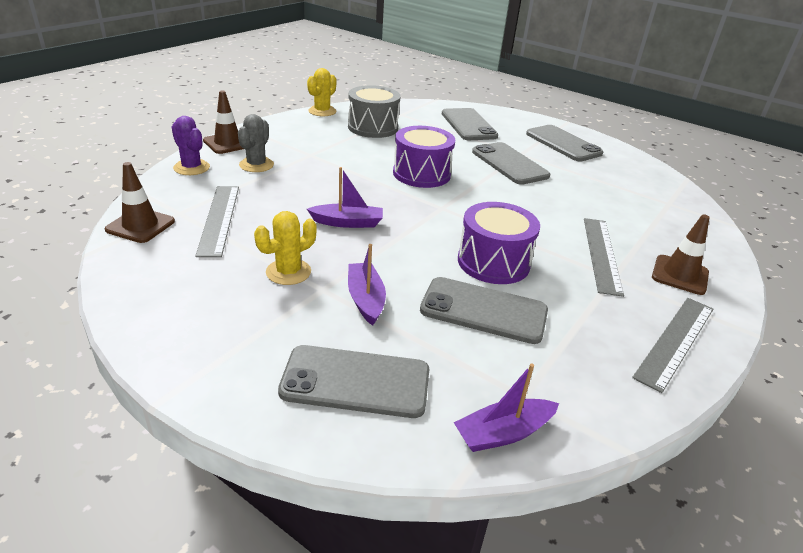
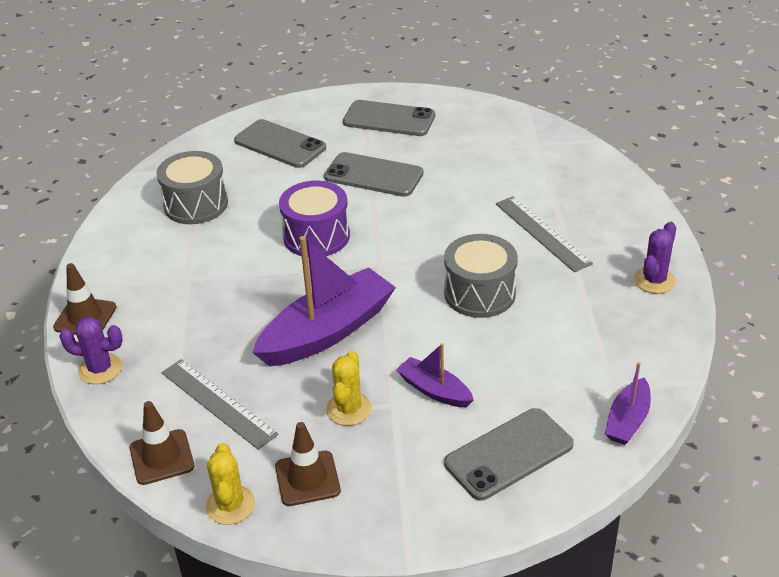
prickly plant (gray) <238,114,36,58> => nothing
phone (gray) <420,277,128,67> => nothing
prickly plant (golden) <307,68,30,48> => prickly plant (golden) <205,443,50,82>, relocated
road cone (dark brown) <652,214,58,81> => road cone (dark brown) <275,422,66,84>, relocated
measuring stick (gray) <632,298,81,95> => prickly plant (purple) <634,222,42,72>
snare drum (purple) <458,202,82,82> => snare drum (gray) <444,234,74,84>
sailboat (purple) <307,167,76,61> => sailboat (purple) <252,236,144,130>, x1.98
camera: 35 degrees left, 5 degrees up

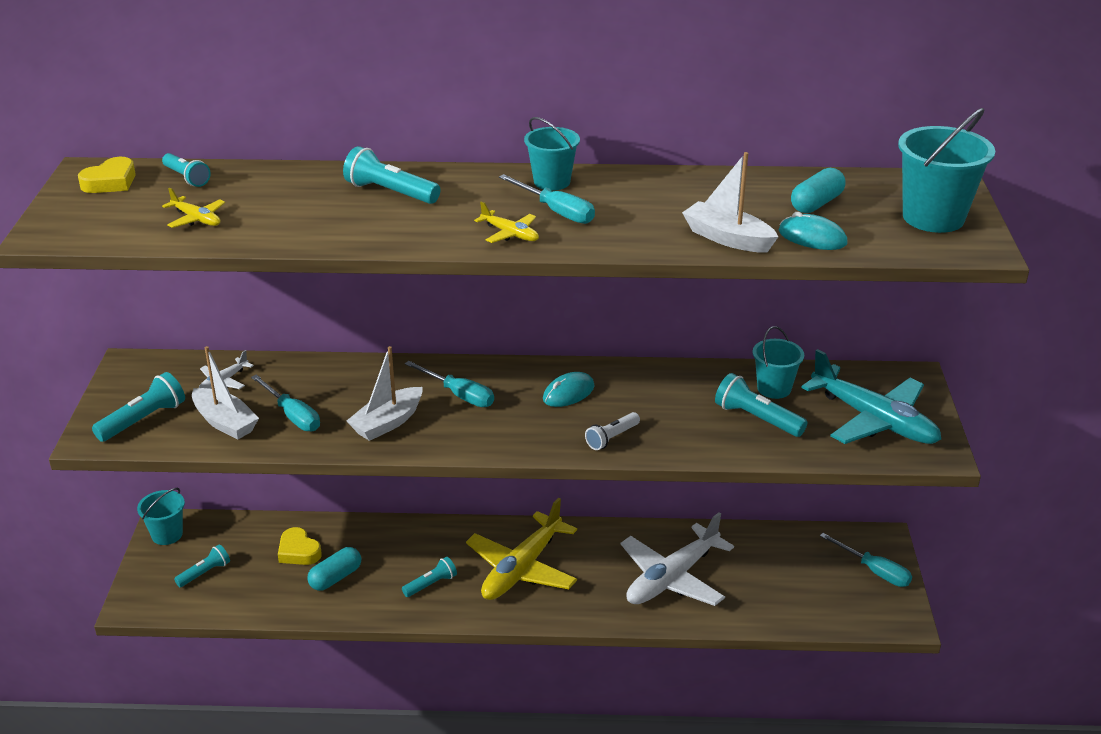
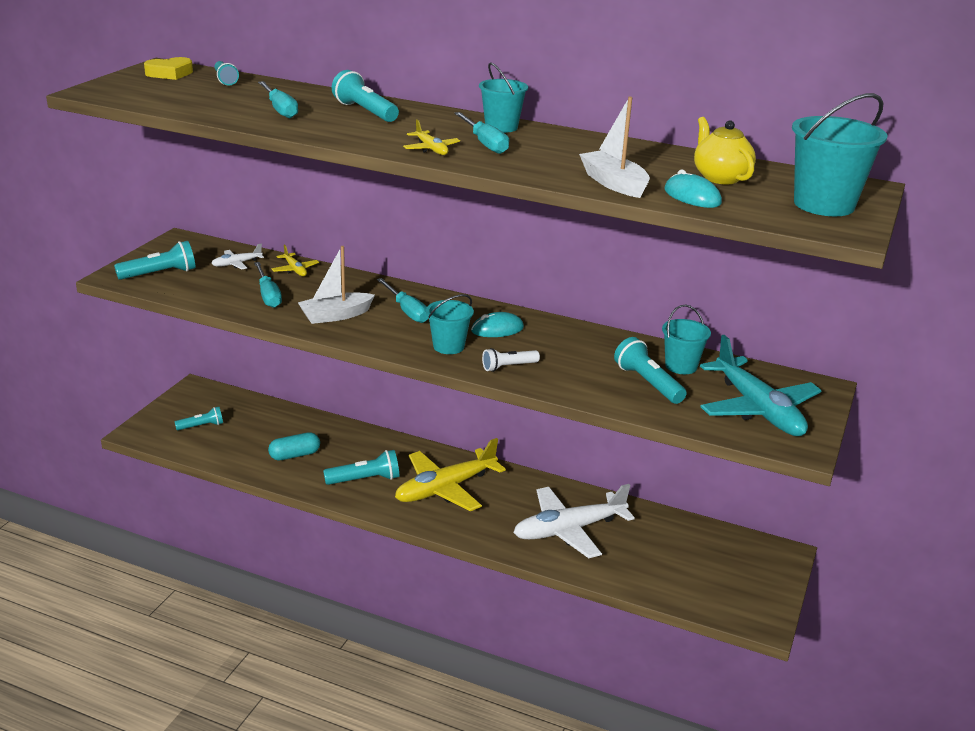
sailboat (pure white) <192,346,67,93> => nothing
heart (golden) <278,527,44,38> => nothing
sand bucket (aqua) <137,488,48,57> => sand bucket (aqua) <426,294,48,60>, relocated
toy plane (golden) <162,188,63,40> => toy plane (golden) <272,245,47,31>, relocated
hand screwdriver (aqua) <820,533,92,54> => hand screwdriver (aqua) <258,81,40,37>, relocated
pill (aqua) <791,168,55,45> => teapot (golden) <694,117,62,67>
flashlight (aqua) <402,557,55,40> => flashlight (aqua) <323,450,76,35>, x1.50
camera: 20 degrees right, 5 degrees down

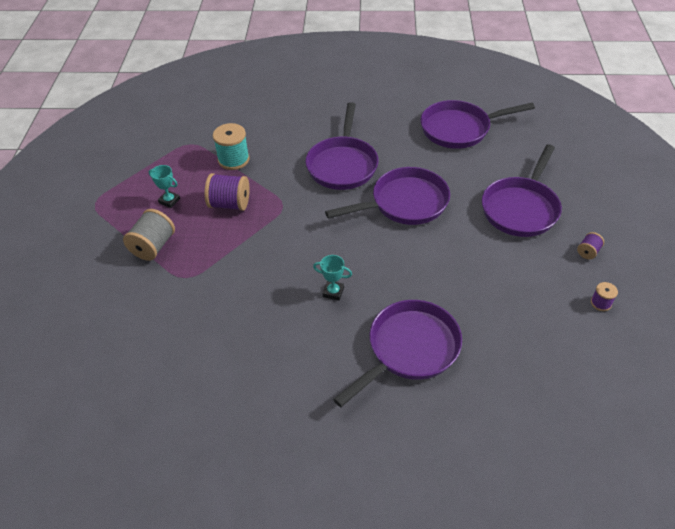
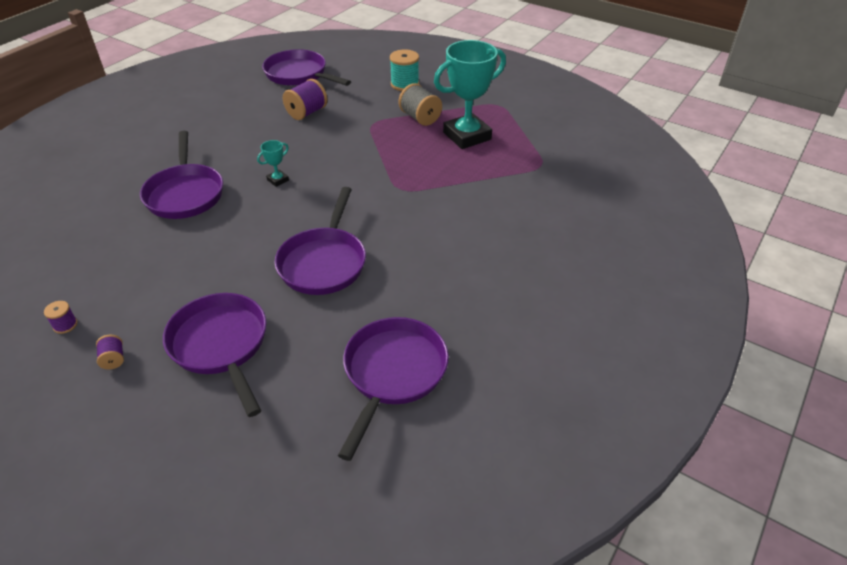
reel of thread (purple) <205,173,45,38> => reel of thread (purple) <283,79,44,41>, relocated
reel of thread (aqua) <213,123,37,47> => reel of thread (aqua) <390,49,29,42>, relocated
frying pan (purple) <305,102,73,88> => frying pan (purple) <262,49,89,37>, relocated
trophy (aqua) <149,165,31,43> => trophy (aqua) <434,40,72,109>, x2.42
camera: 120 degrees right, 5 degrees down

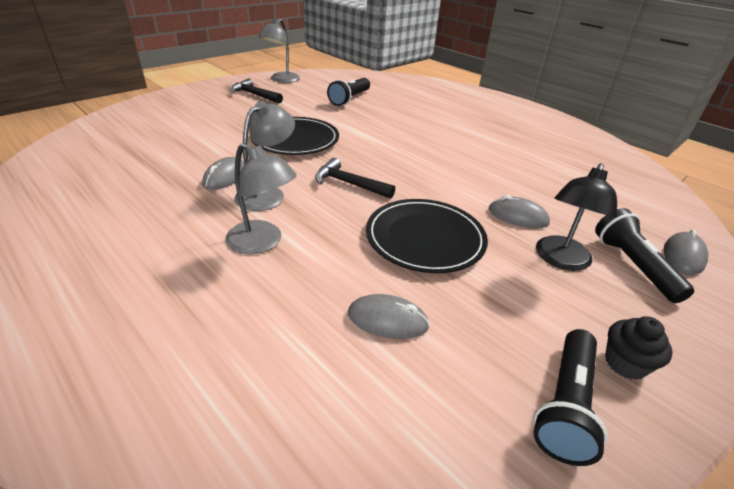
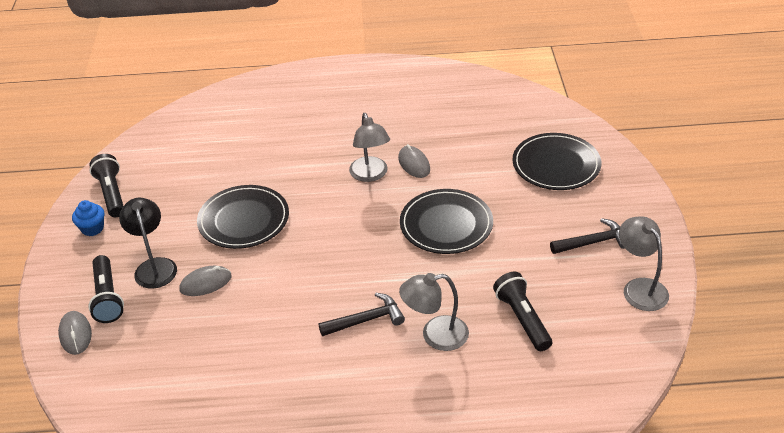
mouse (gray) <348,294,82,45> => nothing
nothing => plate (black) <512,133,90,57>
desk lamp (gray) <225,143,72,111> => desk lamp (gray) <399,273,70,78>, relocated
hammer (black) <315,158,80,41> => hammer (black) <318,293,87,43>, relocated
cupcake (black) <605,316,67,64> => cupcake (royal blue) <72,200,32,36>
flashlight (black) <595,208,99,95> => flashlight (black) <88,255,36,68>, 45 degrees clockwise
camera: 135 degrees right, 5 degrees up

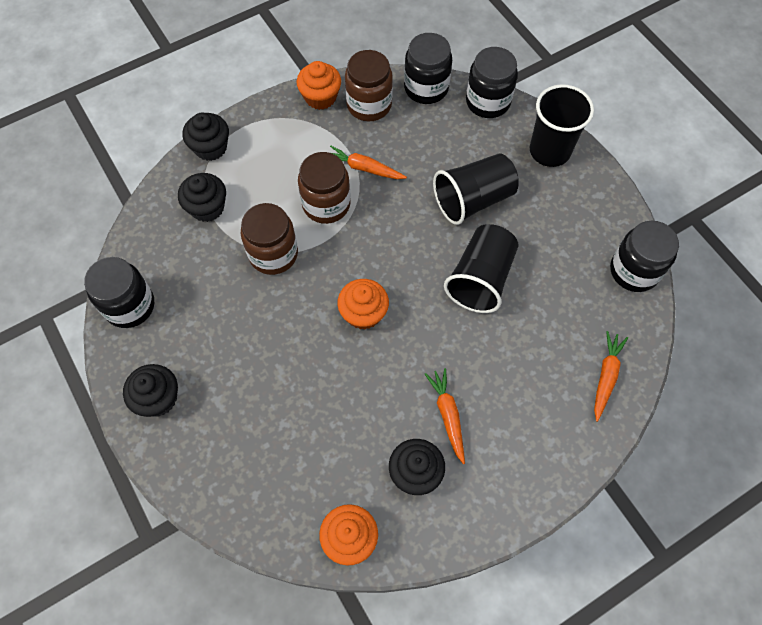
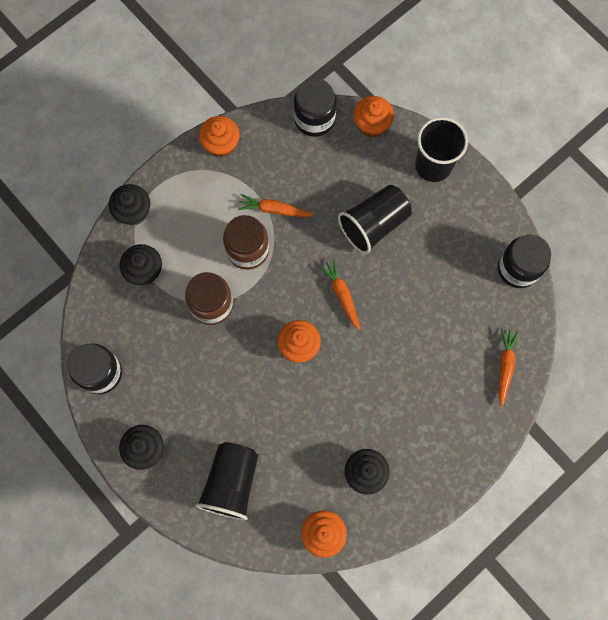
jam jar (dark brown) <345,50,48,71> => nothing
root vegetable (orange) <425,368,40,96> => root vegetable (orange) <319,259,42,71>, relocated
cup (black) <444,224,74,89> => cup (black) <196,442,62,78>, relocated
jam jar (black) <466,47,52,71> => cupcake (orange) <354,96,40,42>
camera: 10 degrees left, 10 degrees up

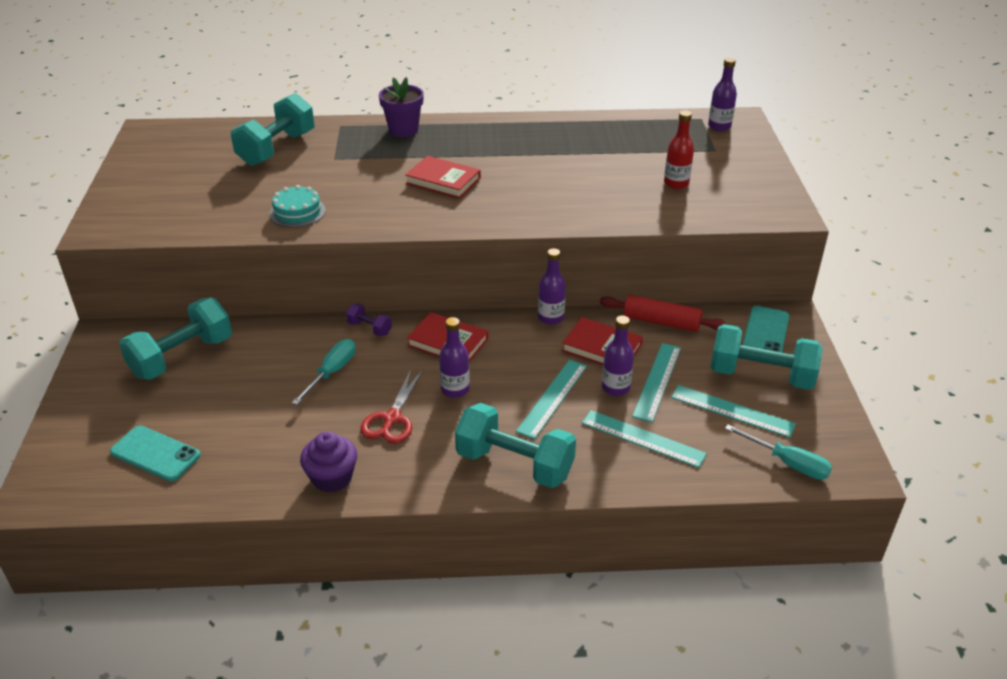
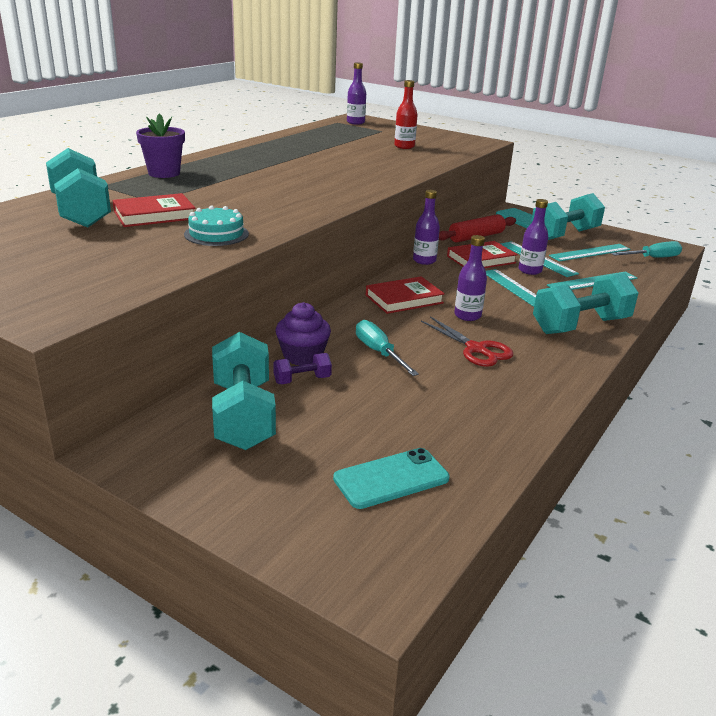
cupcake (purple) <300,432,57,61> => cupcake (purple) <276,302,55,63>, relocated
free weight (purple) <346,304,46,32> => free weight (purple) <273,353,59,31>, relocated
hardback (crimson) <405,156,76,43> => hardback (crimson) <112,193,83,34>, relocated
camera: 55 degrees left, 10 degrees down

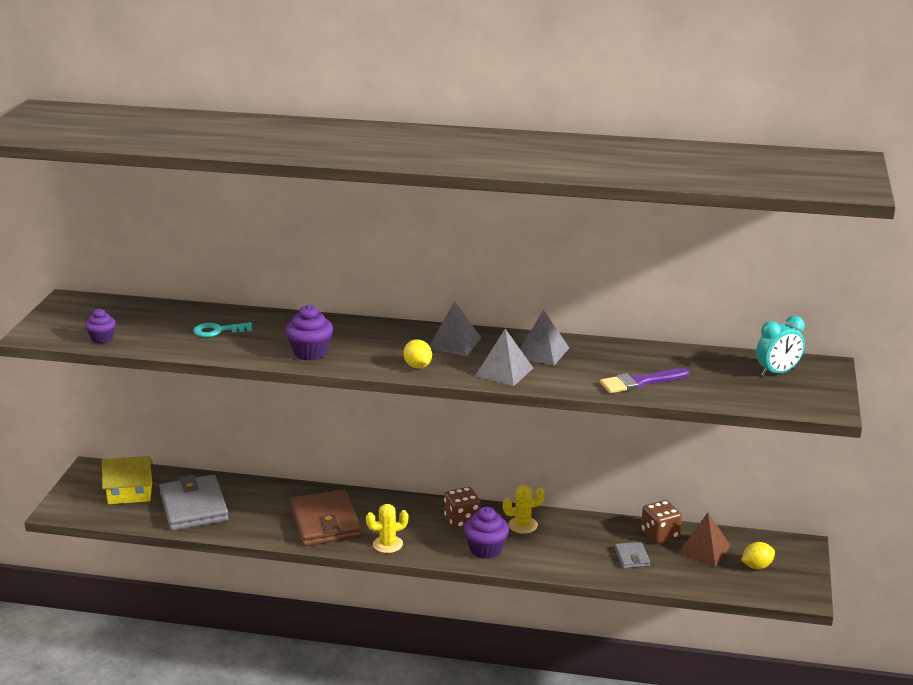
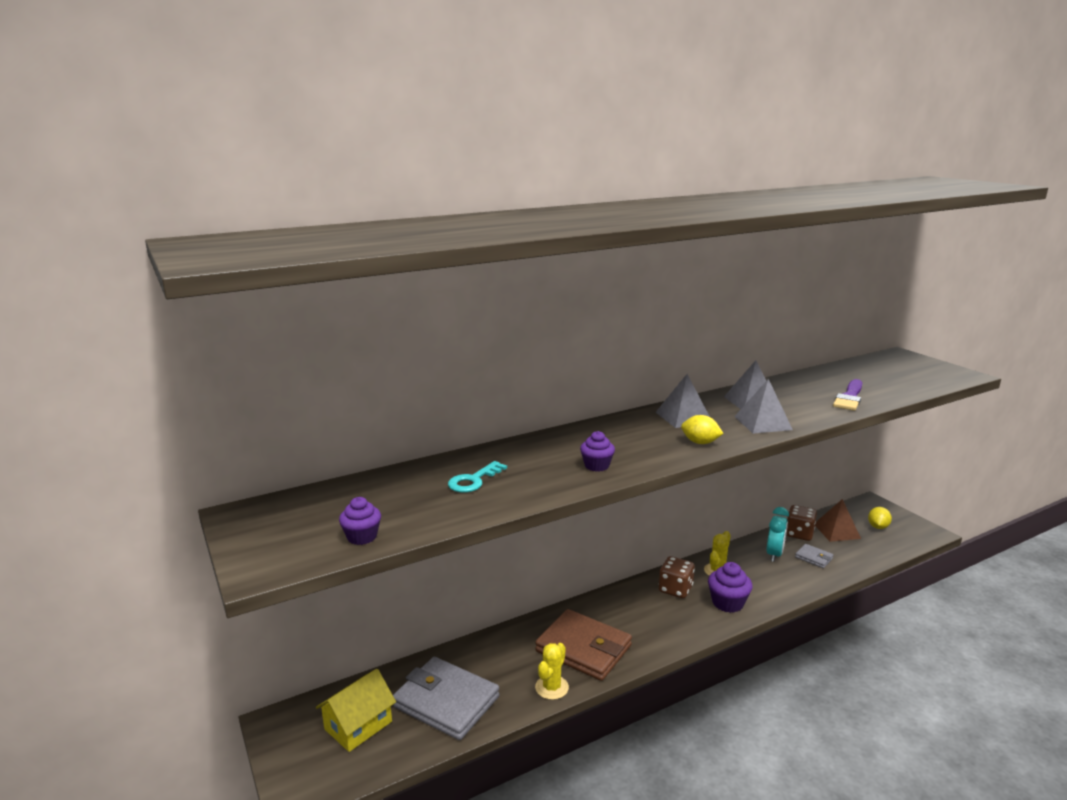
prickly plant (golden) <366,504,42,49> => prickly plant (golden) <535,643,34,57>, relocated
clock (aqua) <756,316,49,61> => clock (aqua) <767,507,22,55>, relocated
cupcake (purple) <285,305,48,55> => cupcake (purple) <580,431,35,40>, x0.65
camera: 40 degrees left, 5 degrees down

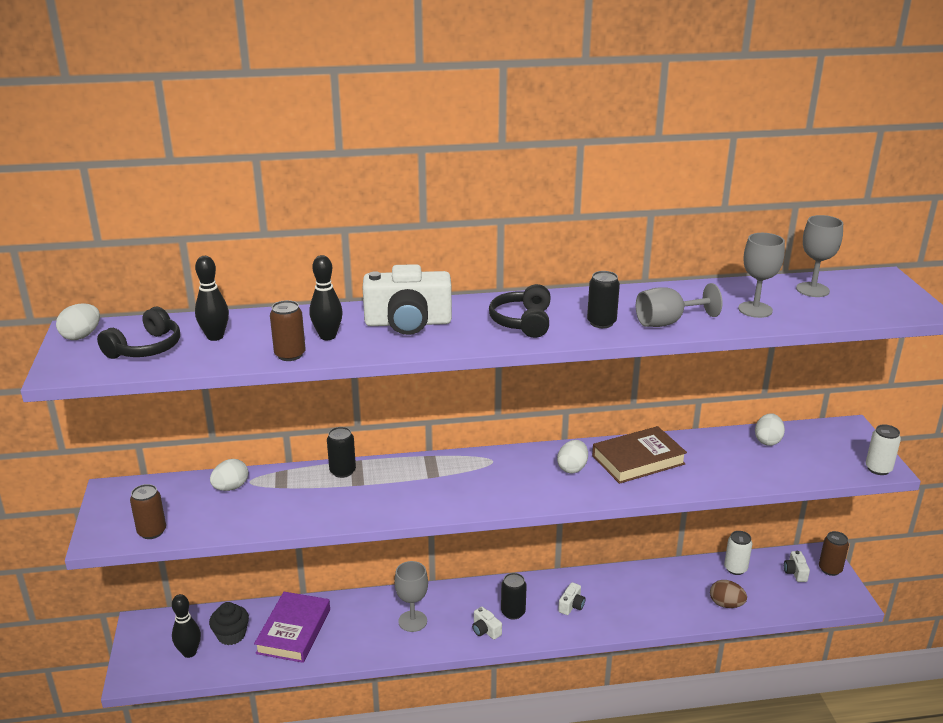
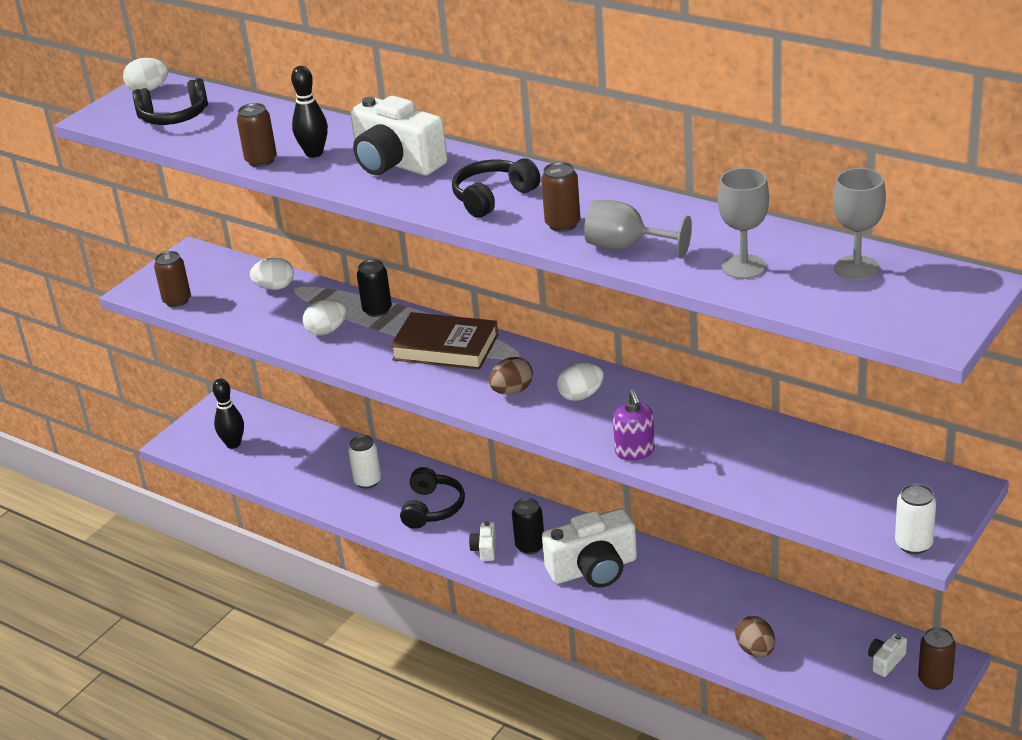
skittle (black) <195,256,34,85> => nothing
cupcake (black) <209,602,40,43> => nothing
hardback (purple) <254,592,76,71> => nothing
nothing => egg shape (dark brown) <488,357,45,38>
nothing => soap dispenser (purple) <613,390,42,71>
hardback (dark brown) <592,426,95,58> => hardback (dark brown) <390,312,108,58>, relocated
can (pure white) <724,531,28,44> => can (pure white) <348,435,33,54>, relocated
egg shape (pure white) <755,413,30,33> => egg shape (pure white) <303,299,43,37>, relocated
chalice (gray) <395,561,33,71> => headphones (black) <400,467,65,62>
can (black) <587,271,33,57> => can (dark brown) <541,162,39,70>
camera (pure white) <558,582,27,33> => camera (pure white) <542,509,95,79>, x2.31
camera: 45 degrees right, 5 degrees up

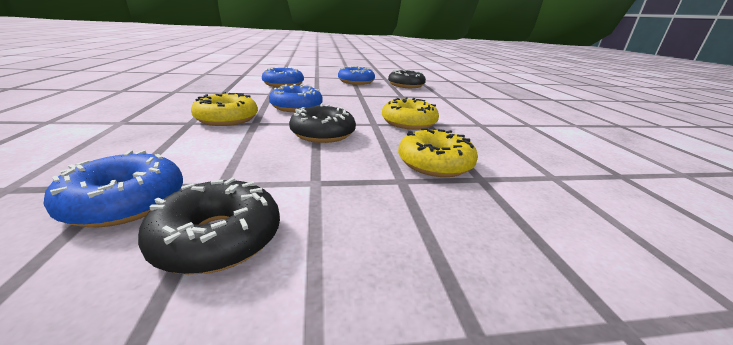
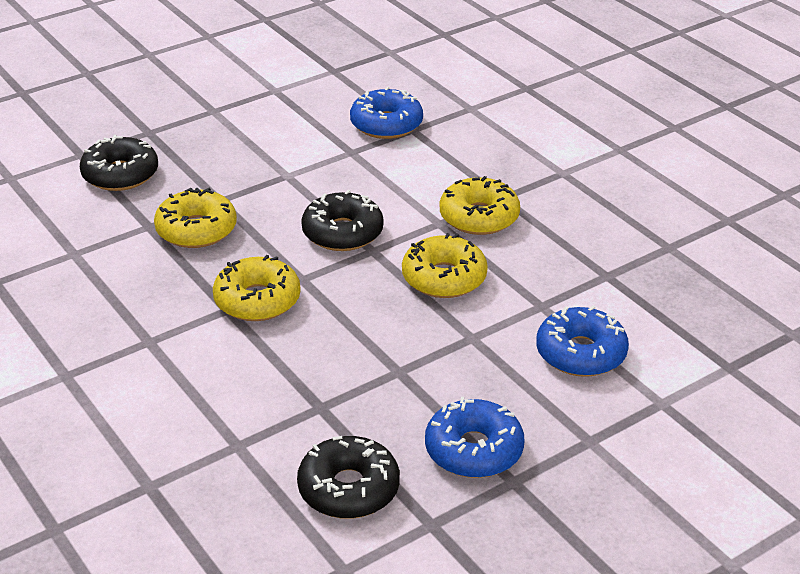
donut (black) <138,178,142,97> => donut (black) <80,135,78,56>, relocated
donut (royal blue) <269,84,54,28> => donut (golden) <402,233,86,65>
camera: 155 degrees right, 10 degrees up

